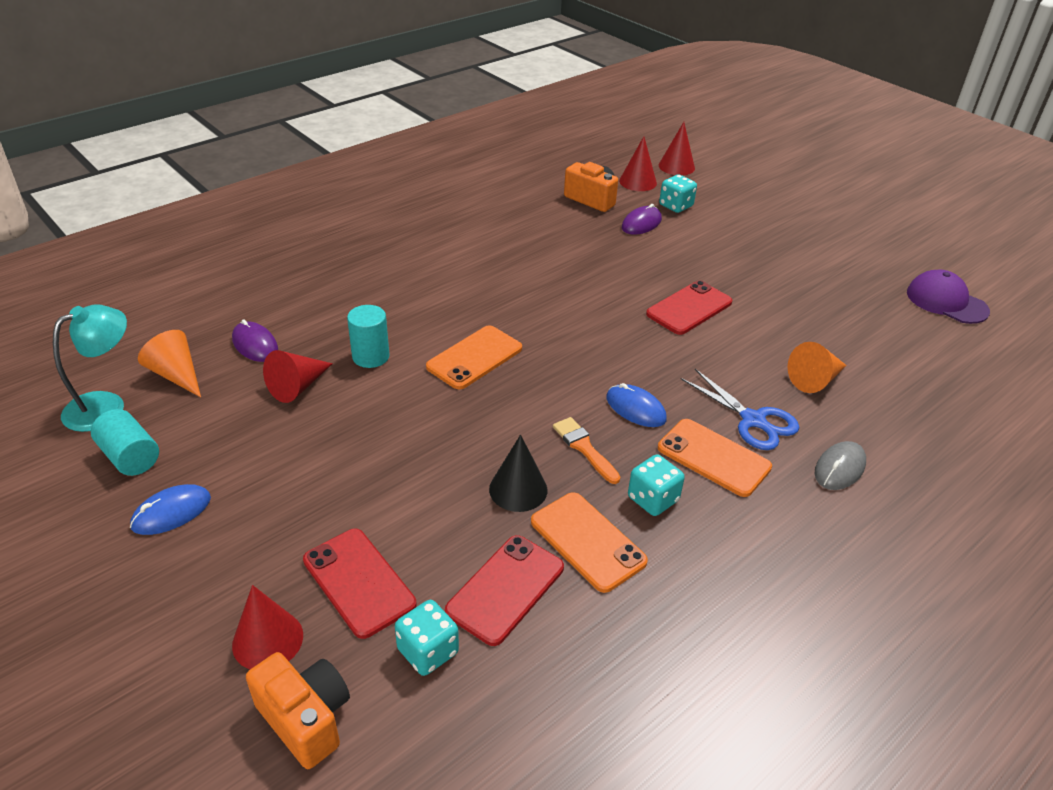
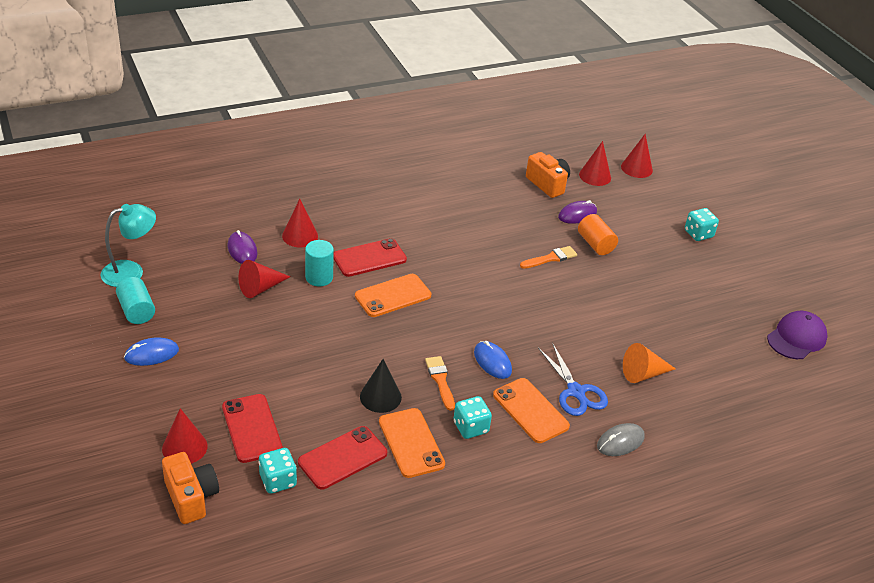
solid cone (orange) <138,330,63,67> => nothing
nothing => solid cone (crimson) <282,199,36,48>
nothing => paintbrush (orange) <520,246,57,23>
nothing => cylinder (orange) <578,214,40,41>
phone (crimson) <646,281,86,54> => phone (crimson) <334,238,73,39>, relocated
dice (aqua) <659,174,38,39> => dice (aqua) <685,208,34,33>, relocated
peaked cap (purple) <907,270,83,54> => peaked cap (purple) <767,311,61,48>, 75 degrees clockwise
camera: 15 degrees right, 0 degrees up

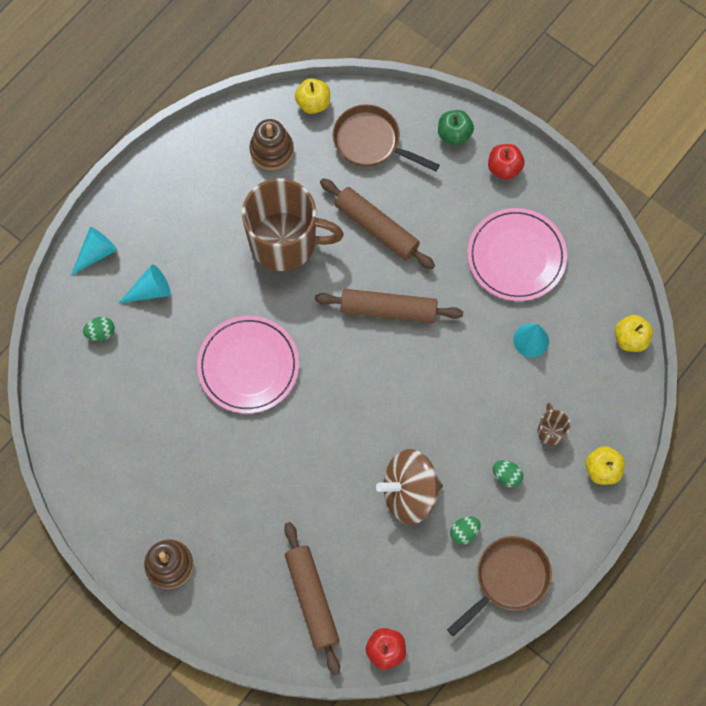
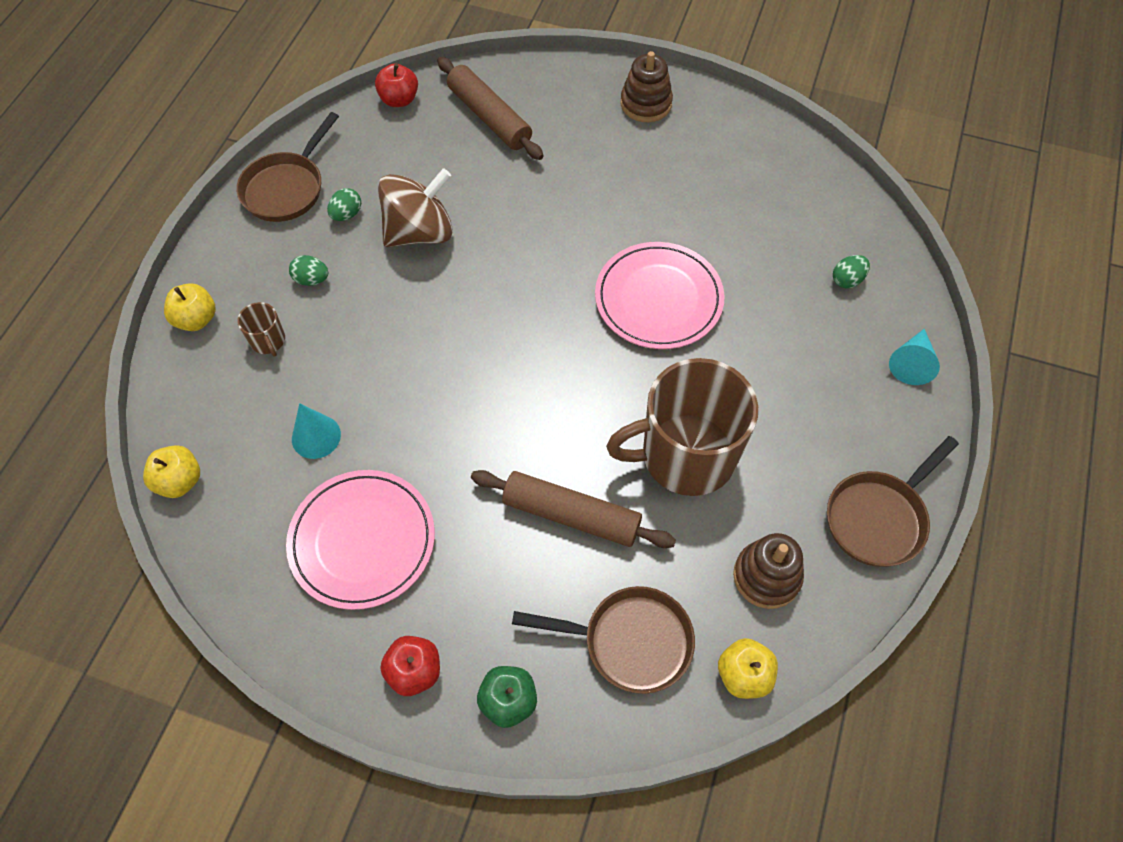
solid cone (aqua) <119,264,51,39> => nothing
dough roller (dark brown) <315,289,148,34> => nothing
nothing => frying pan (dark brown) <827,436,132,131>
camera: 160 degrees right, 10 degrees down

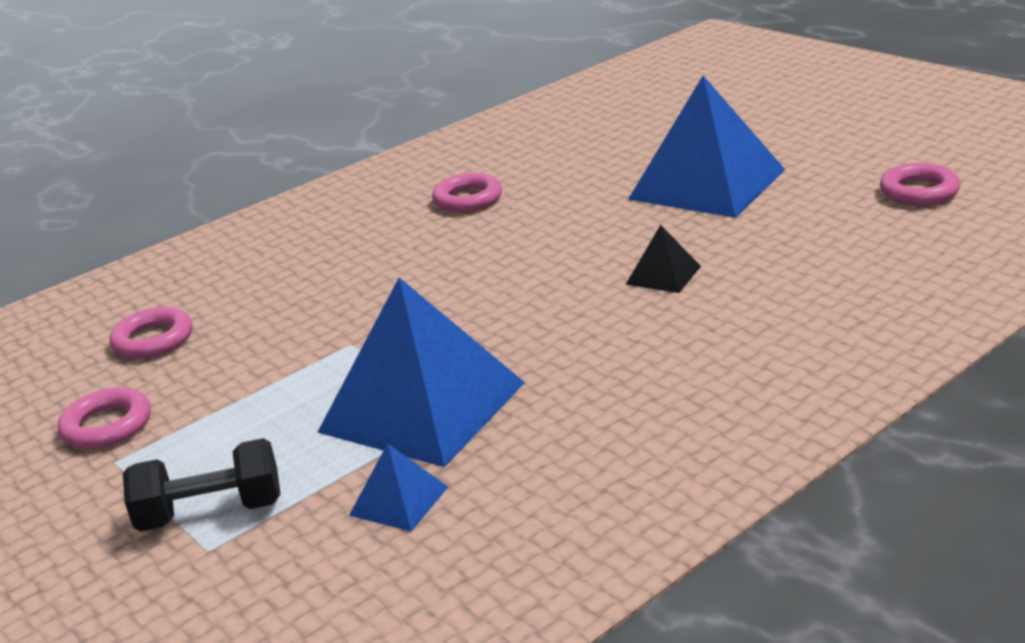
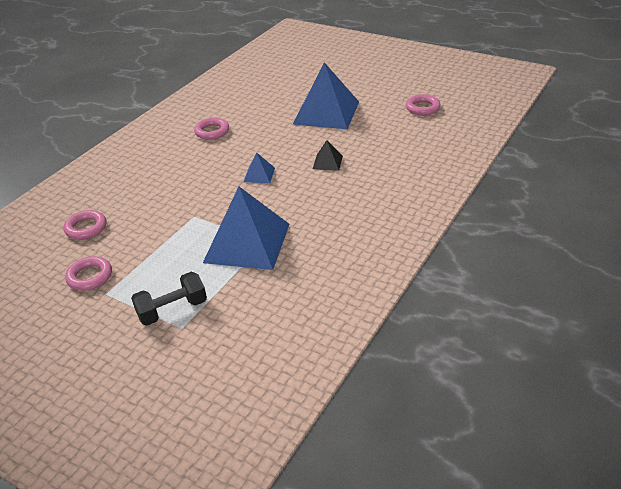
pyramid shape (royal blue) <349,443,99,89> => pyramid shape (royal blue) <244,152,31,31>, relocated
camera: 20 degrees left, 10 degrees up

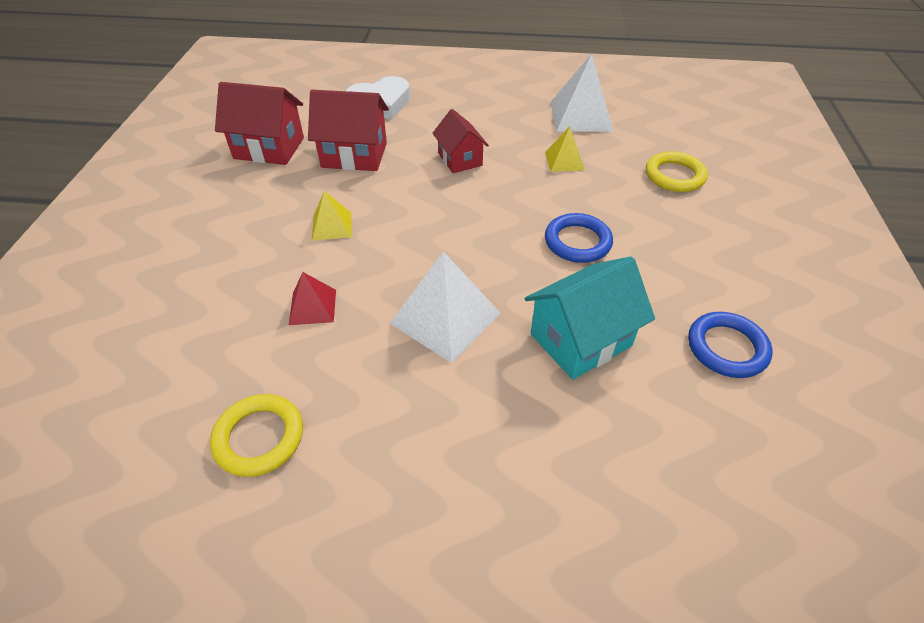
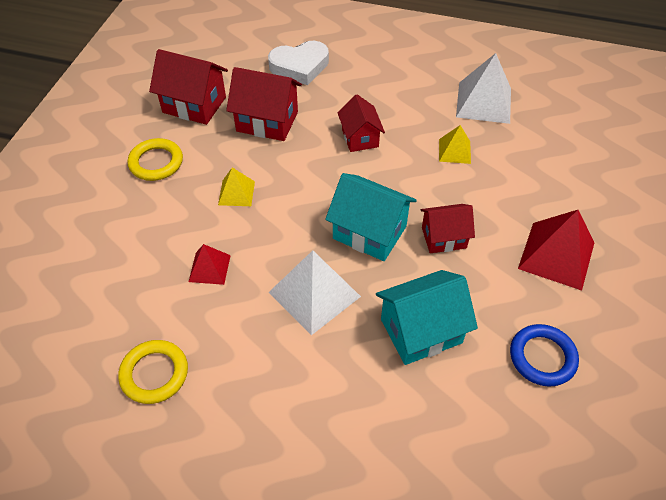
nothing => house (aqua) <325,173,92,88>
nothing => pyramid shape (crimson) <518,210,76,81>
hoop (golden) <646,151,62,41> => hoop (golden) <128,138,55,43>, relocated
hoop (royal blue) <545,213,68,50> => house (crimson) <421,204,54,49>
camera: 10 degrees right, 5 degrees up

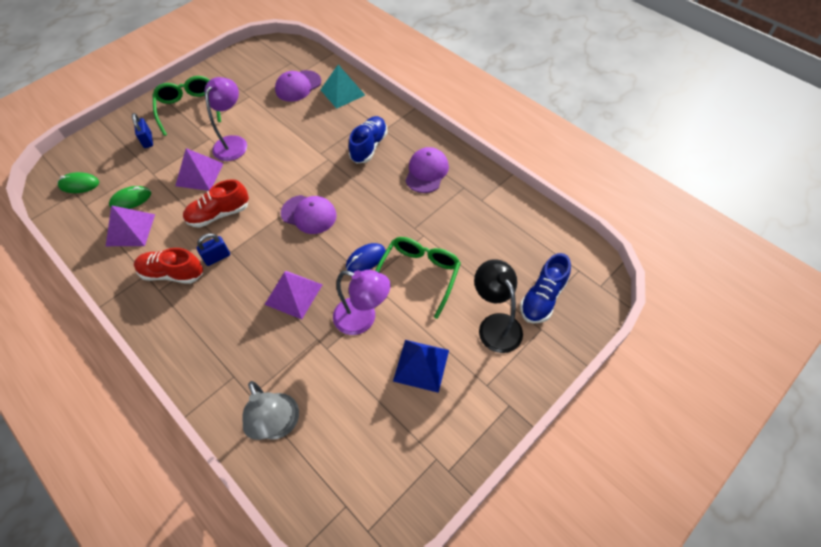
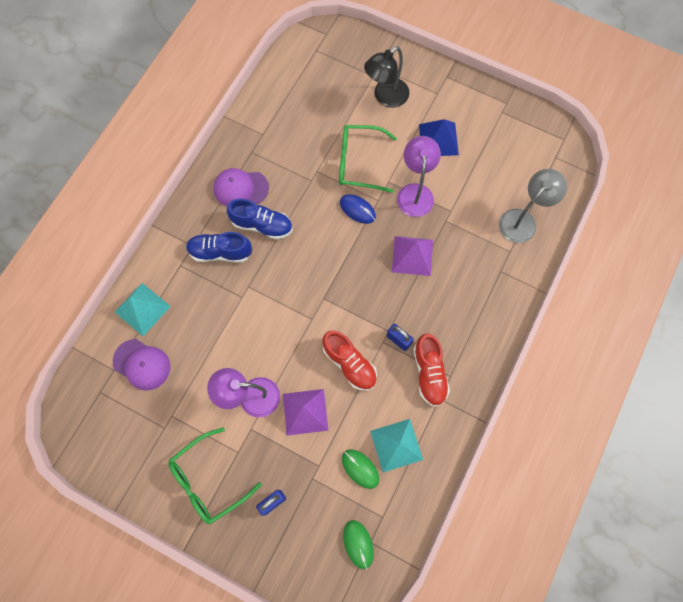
peaked cap (purple) <281,195,56,39> => nothing
lace-up shoe (royal blue) <520,253,51,71> => lace-up shoe (royal blue) <227,199,65,41>, relocated
pyramid shape (purple) <106,205,49,41> => pyramid shape (aqua) <370,419,53,53>
camera: 110 degrees left, 15 degrees up

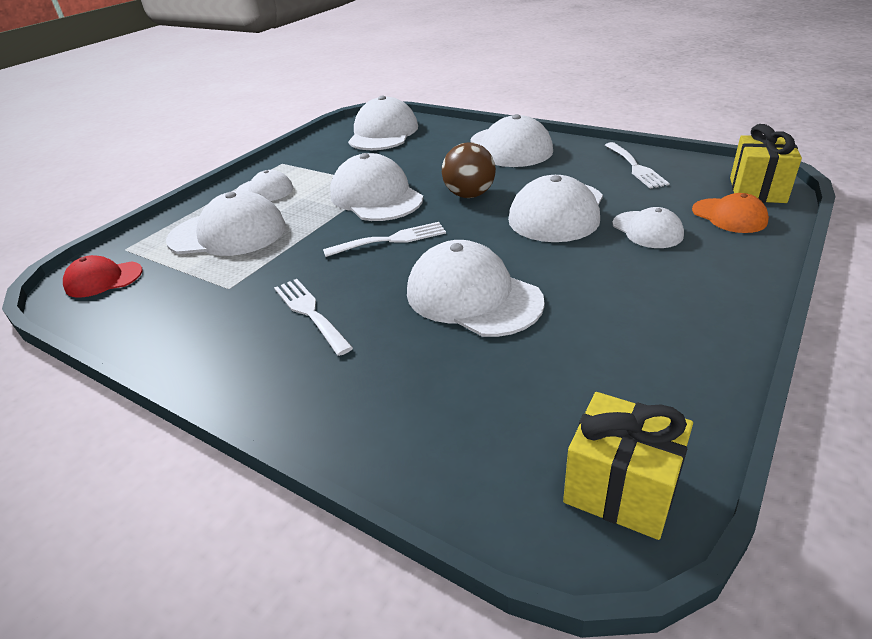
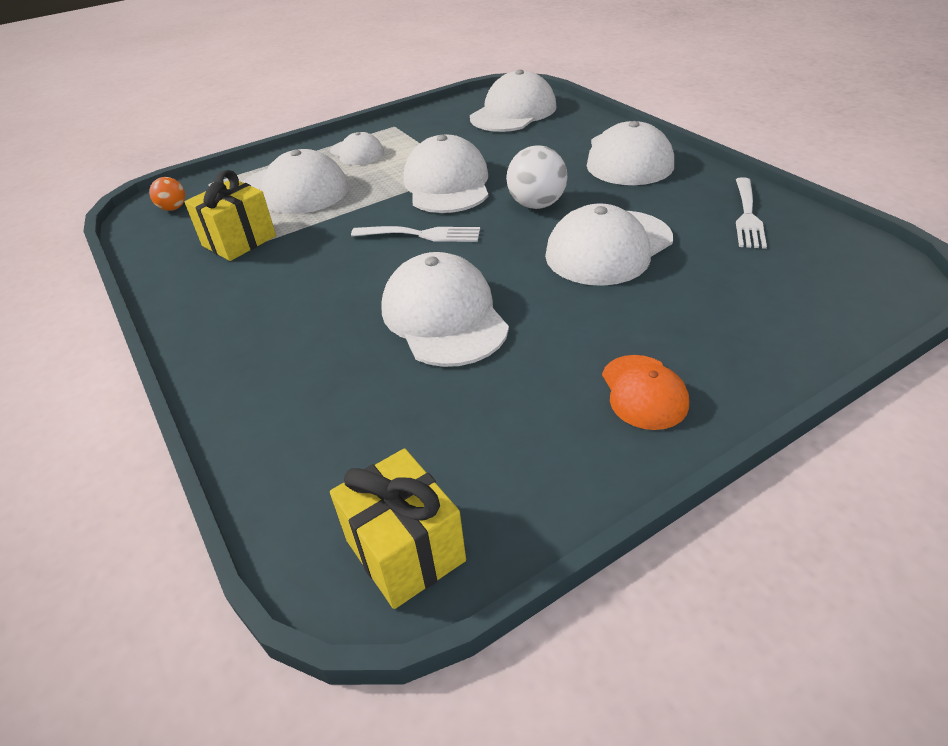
table fork (pure white) <274,279,79,77> => nothing
peaked cap (pure white) <612,207,72,41> => nothing
peaked cap (orange) <692,193,77,40> => peaked cap (orange) <602,355,87,75>, relocated
gift (golden) <730,124,72,79> => gift (golden) <185,170,91,91>, relocated
peaked cap (crimson) <63,255,80,43> => play ball (orange) <149,177,36,34>
play ball (dark brown) <442,143,54,55> => play ball (pure white) <506,145,61,64>
camera: 25 degrees right, 5 degrees up

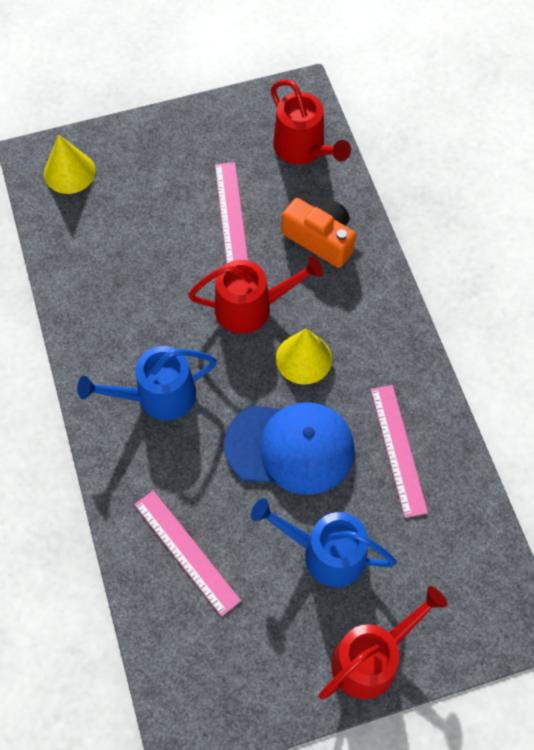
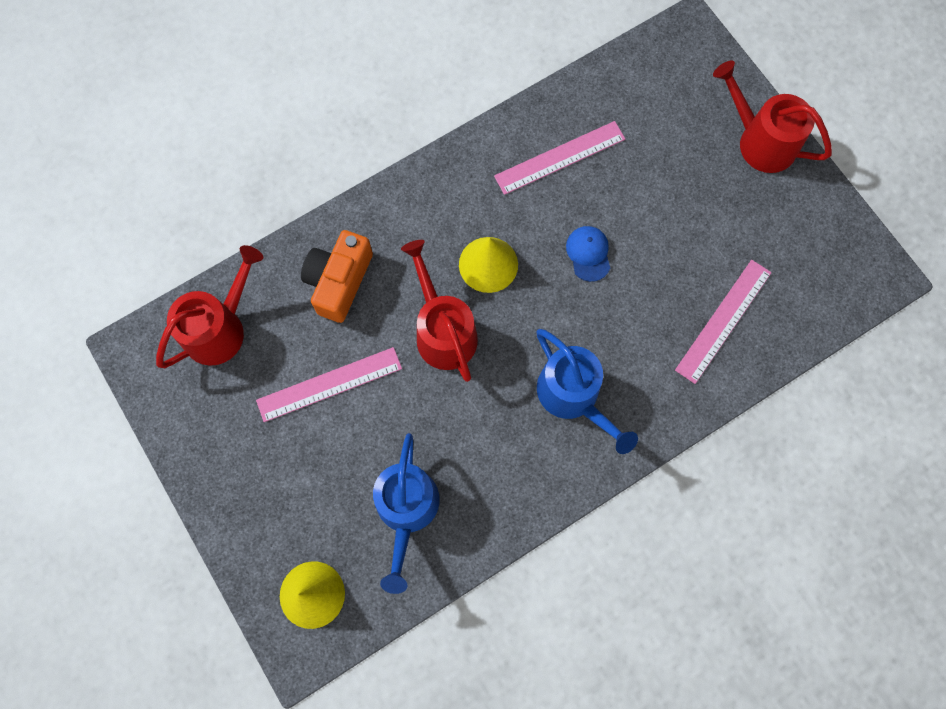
watering can (royal blue) <251,498,146,89> => watering can (royal blue) <373,433,67,161>, relocated
peaked cap (royal blue) <224,402,131,93> => peaked cap (royal blue) <566,226,44,56>, x0.44
camera: 105 degrees left, 10 degrees up

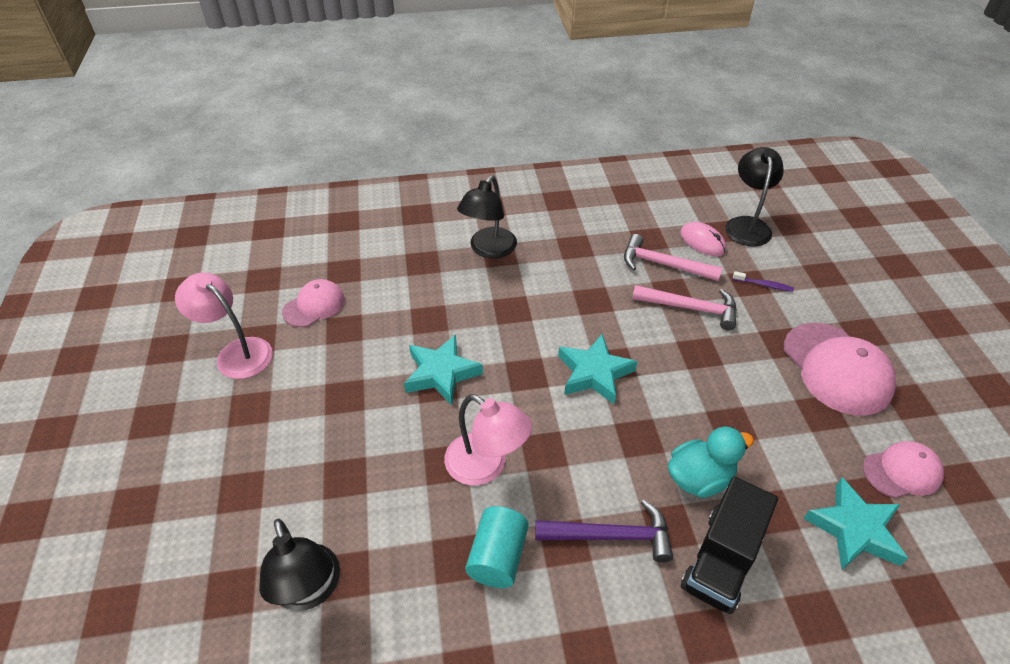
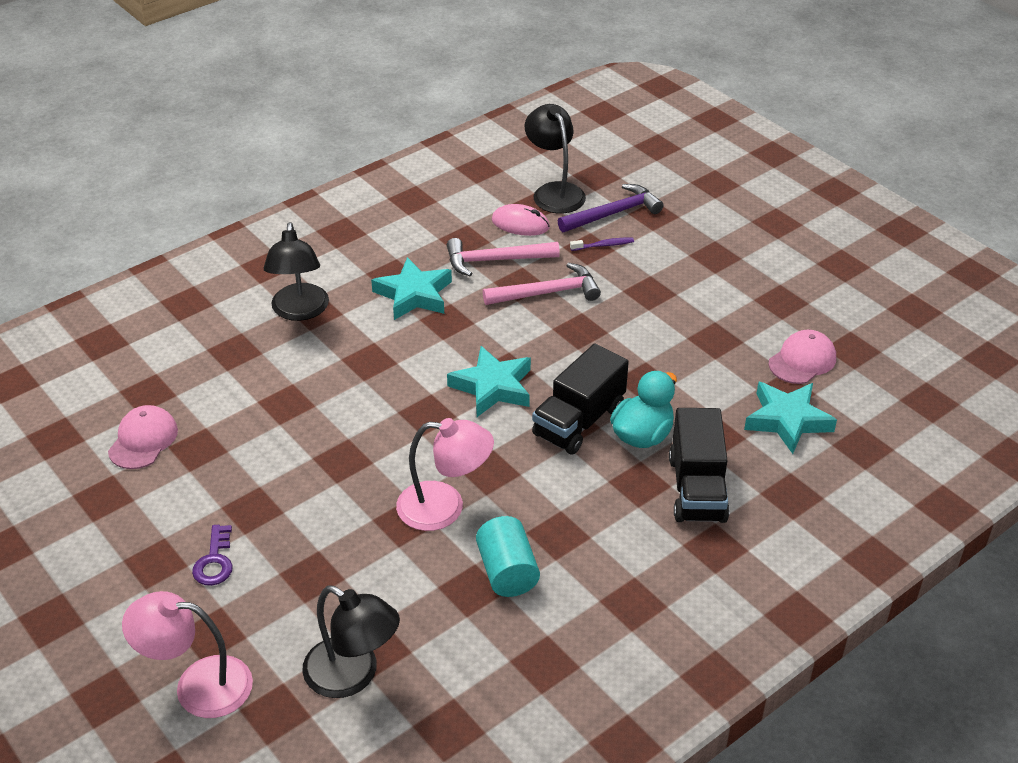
peaked cap (rosy) <784,323,112,93> => nothing
nothing => latchkey (purple) <192,525,41,61>
nothing => lorry (black) <532,344,97,111>
desk lamp (rosy) <175,273,98,106> => desk lamp (rosy) <122,591,131,127>, relocated
five-pointed star (aqua) <404,334,79,72> => five-pointed star (aqua) <371,257,81,63>, relocated
hammer (purple) <535,500,138,63> => hammer (purple) <558,184,106,48>, relocated
camera: 30 degrees left, 5 degrees down

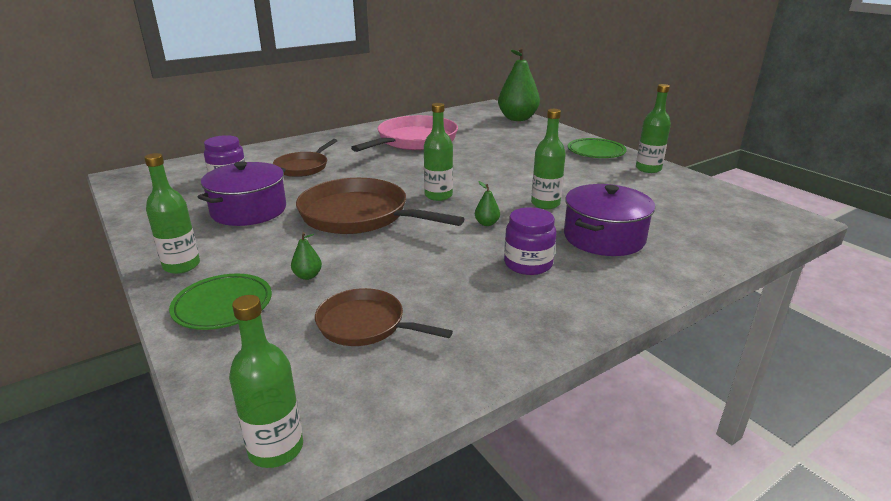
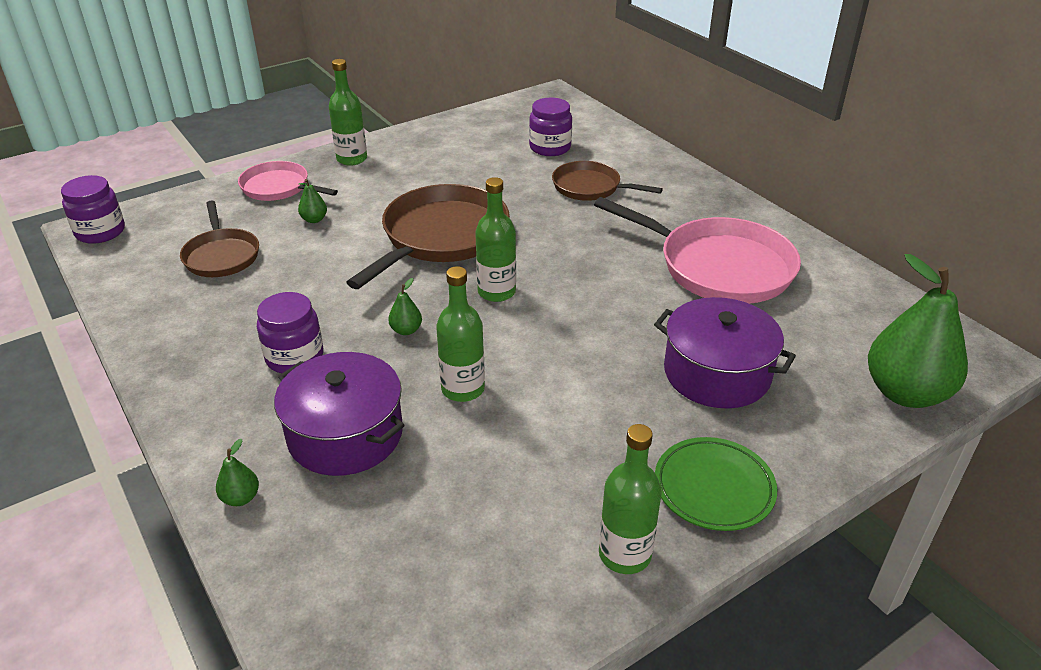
nothing => toy pear (green) <216,439,43,67>
stockpot (purple) <198,161,88,65> => stockpot (purple) <654,297,142,111>, relocated
plate (green) <169,274,103,56> => frying pan (rosy) <238,161,100,40>
bottle (green) <229,295,74,173> => jam jar (purple) <61,175,64,69>
frying pan (dark brown) <315,288,138,58> => frying pan (dark brown) <180,200,79,77>, 135 degrees clockwise
camera: 90 degrees right, 10 degrees up

